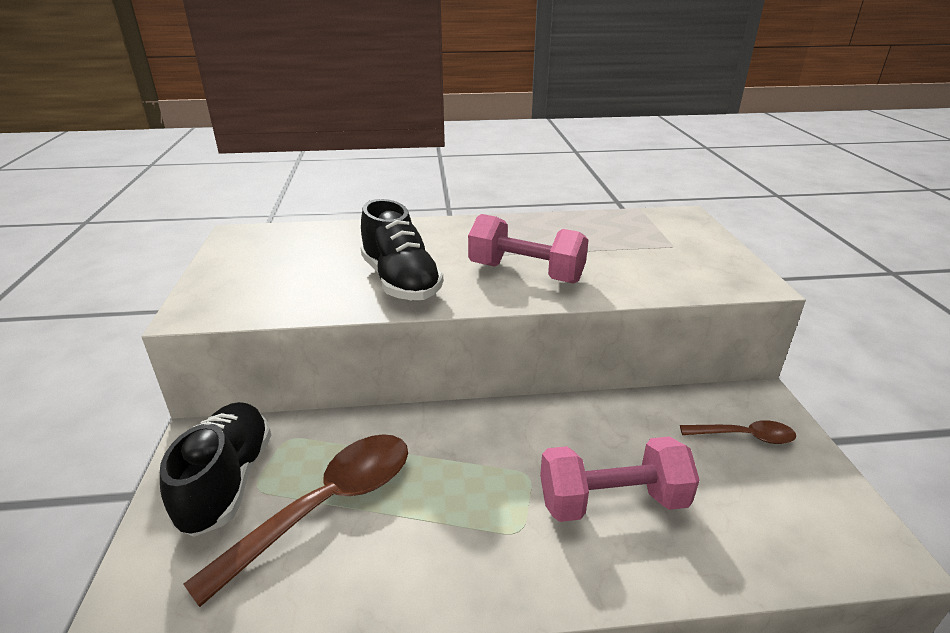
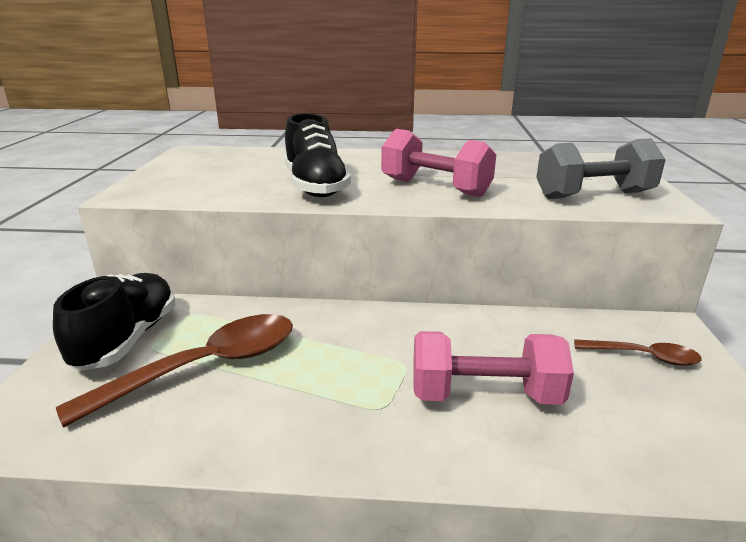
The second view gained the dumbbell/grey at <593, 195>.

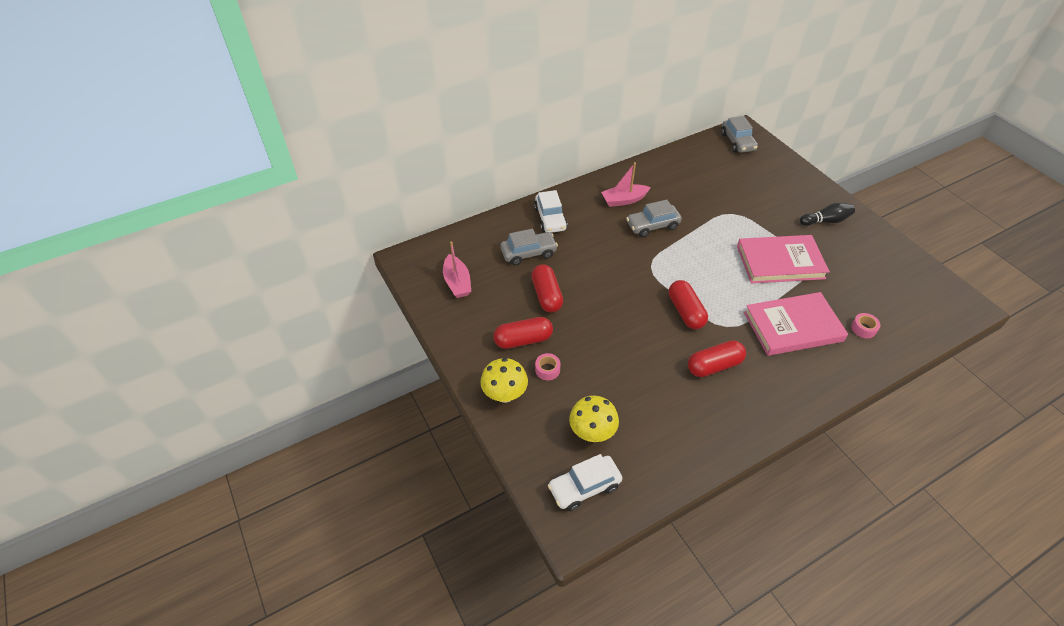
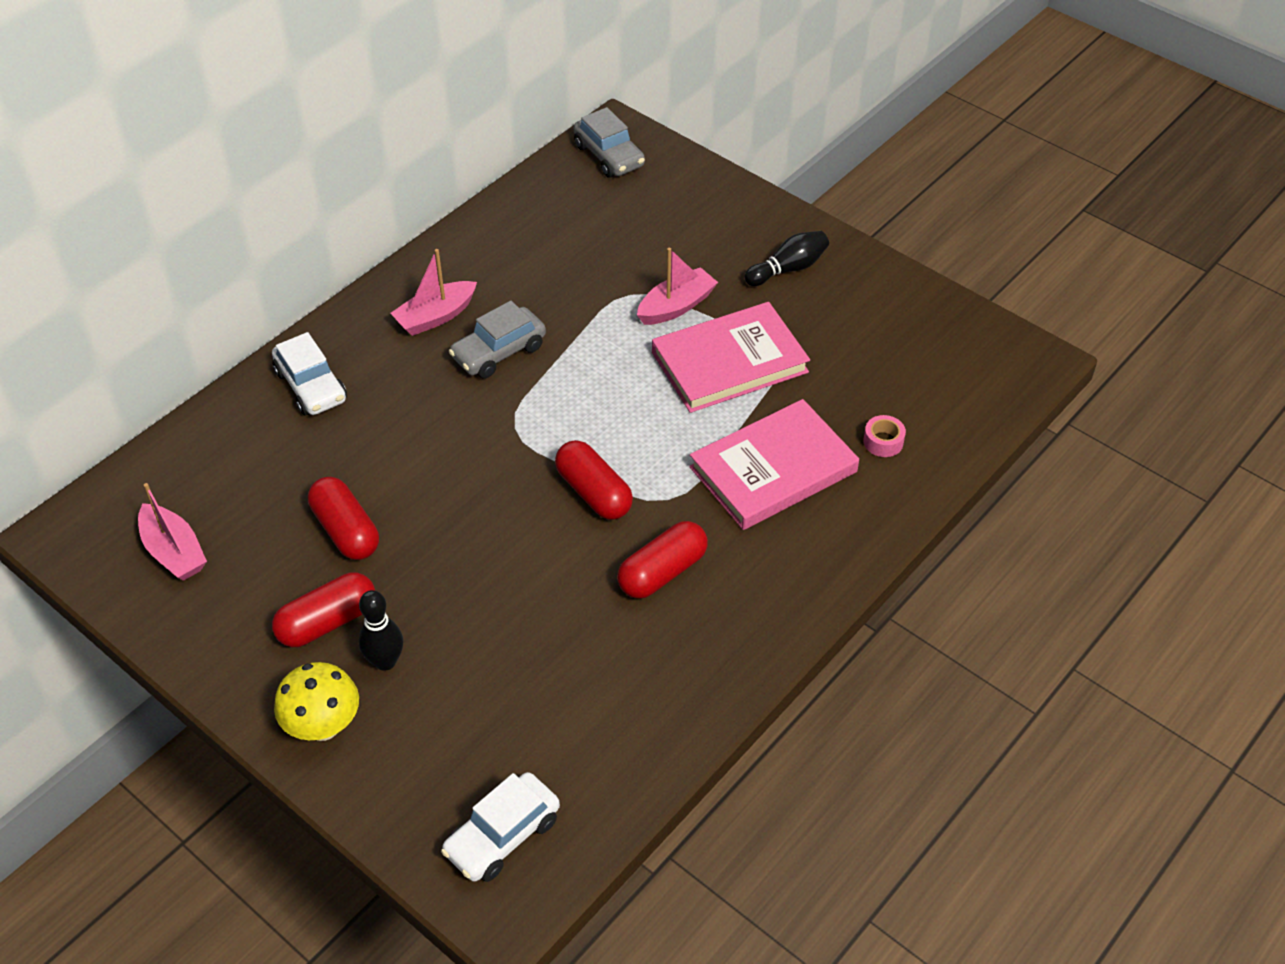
The second view lost the toy car/grey at <528, 253>. Where the tape/pink stood at <547, 370>, the skittle/black came to stand at <385, 661>. The second view lost the mushroom/golden at <592, 433>. The second view gained the toy boat/pink at <676, 306>.

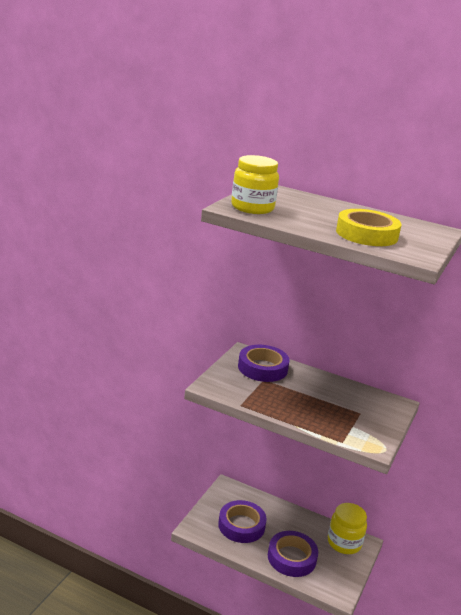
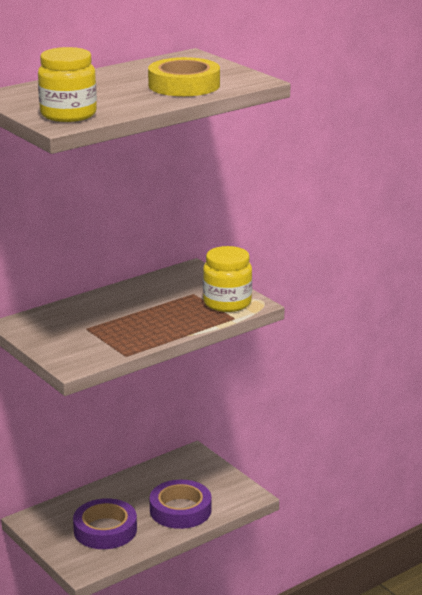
The second view lost the tape/violet at <262, 368>. The jam jar/golden ended up elsewhere, having gone from <344, 543> to <227, 303>.

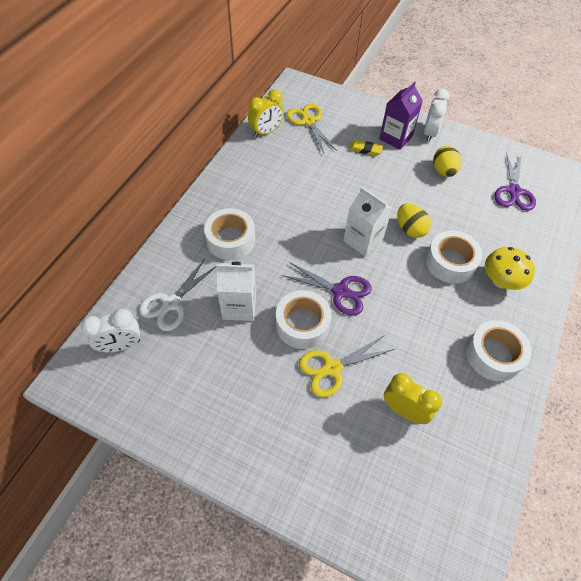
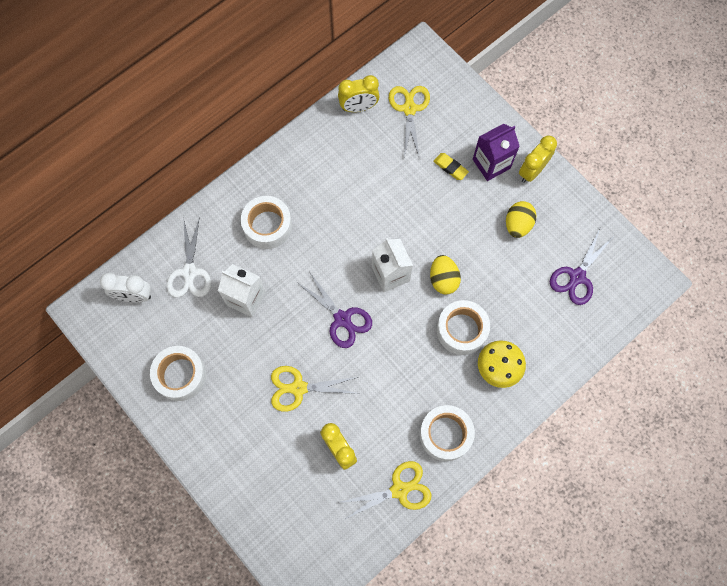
What was the alarm clock/snow-white at <429, 133> turned into the alarm clock/golden at <532, 171>. The shears/snow-white at <171, 303> ended up facing another way, 60 degrees counterclockwise from before. The tape/snow-white ended up elsewhere, having gone from <302, 324> to <180, 375>. The second view gained the shears/golden at <399, 489>.

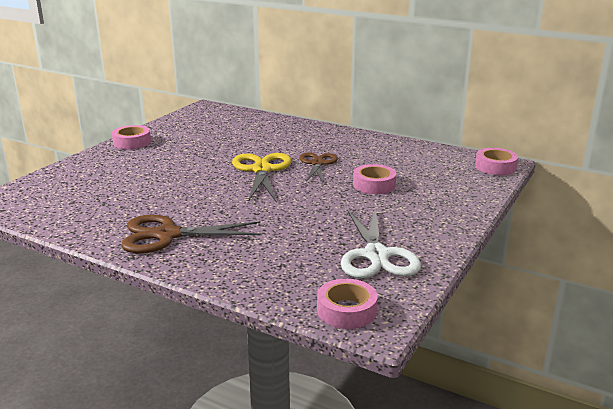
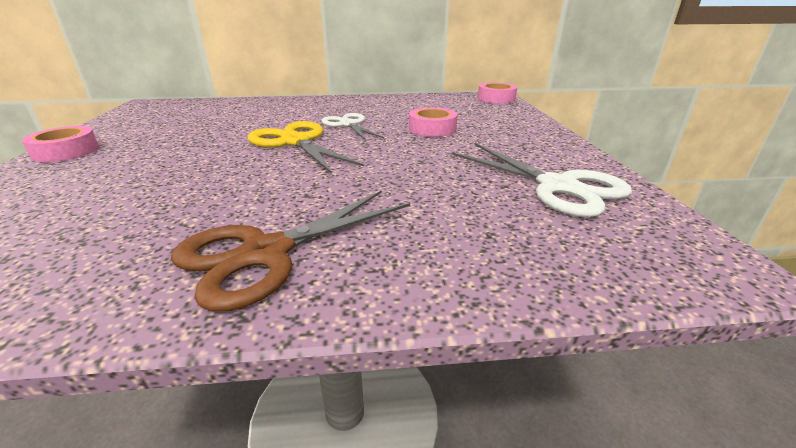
What was the shears/brown at <317, 163> turned into the shears/snow-white at <348, 124>. The second view lost the tape/pink at <346, 311>.

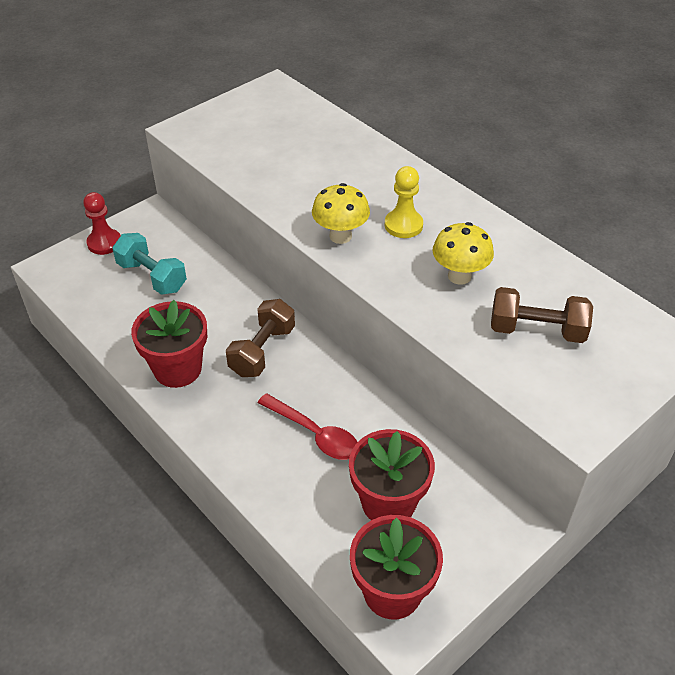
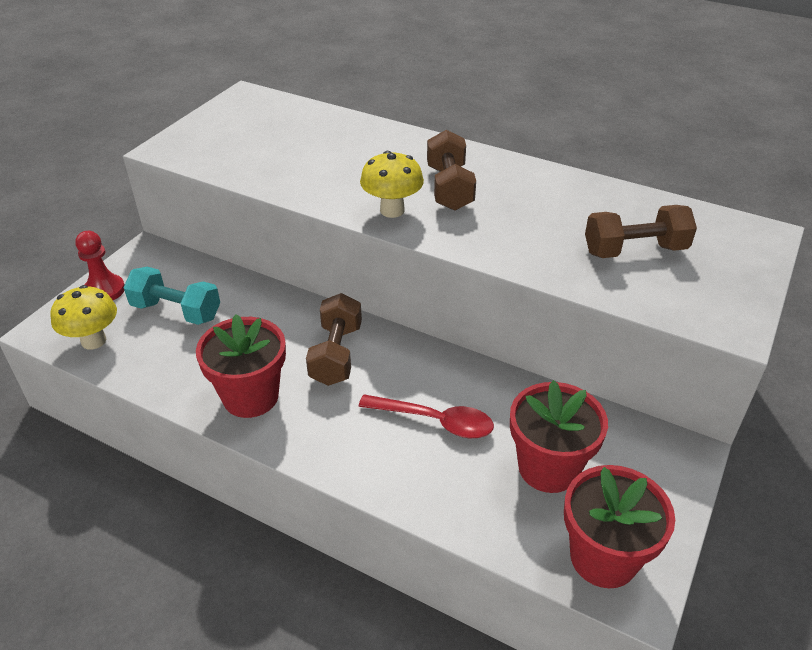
Where the game pawn/golden stood at <403, 225>, the dumbbell/brown came to stand at <449, 188>. The mushroom/golden ended up elsewhere, having gone from <459, 276> to <93, 341>.

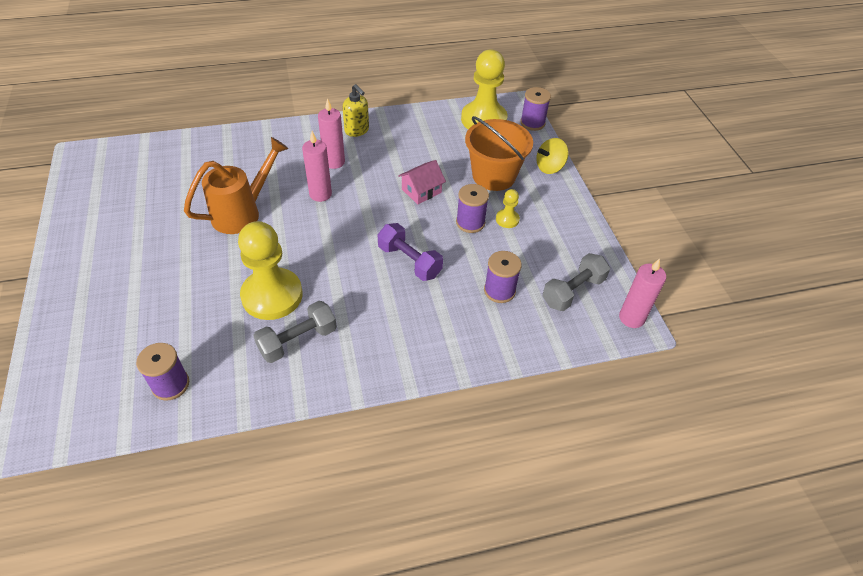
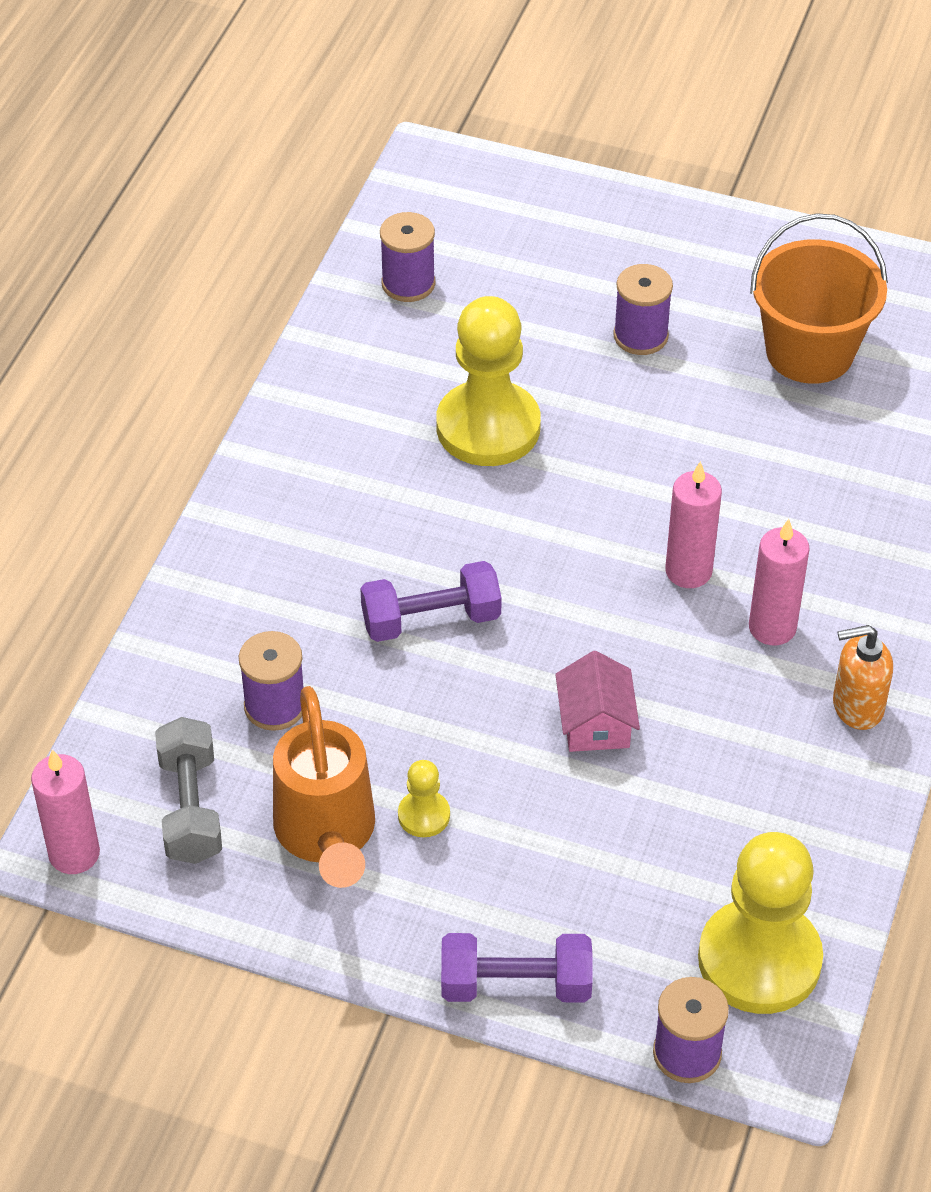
What was the soap pump/golden at <357, 130> turned into the soap pump/orange-coloured at <857, 707>. The sand bucket/orange-coloured ended up elsewhere, having gone from <494, 176> to <809, 352>. The watering can/orange-coloured ended up elsewhere, having gone from <243, 212> to <327, 837>. Where the toy top/golden stood at <549, 167>, the dumbbell/violet came to stand at <516, 985>. The reel of thread/violet ended up elsewhere, having gone from <470, 223> to <640, 336>. The second view lost the dumbbell/grey at <298, 341>.

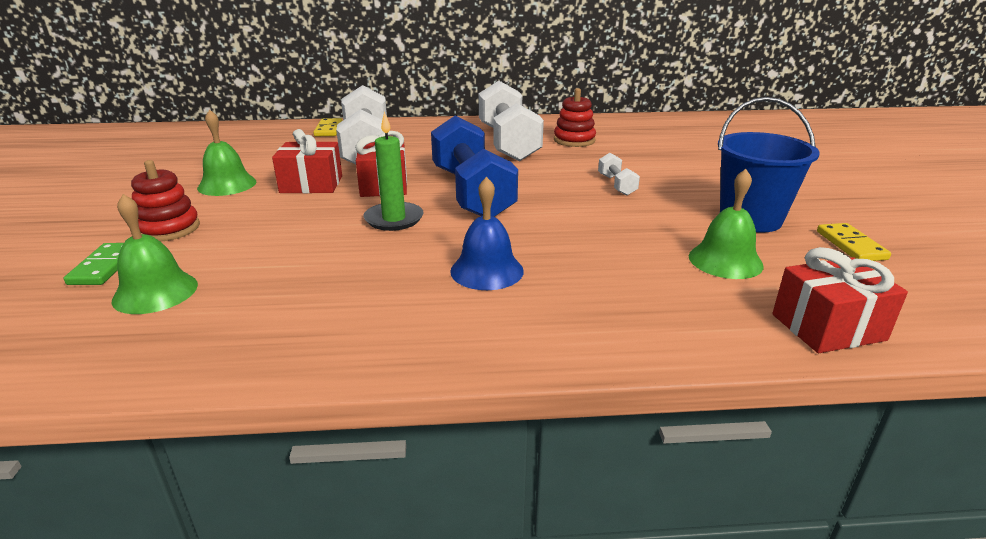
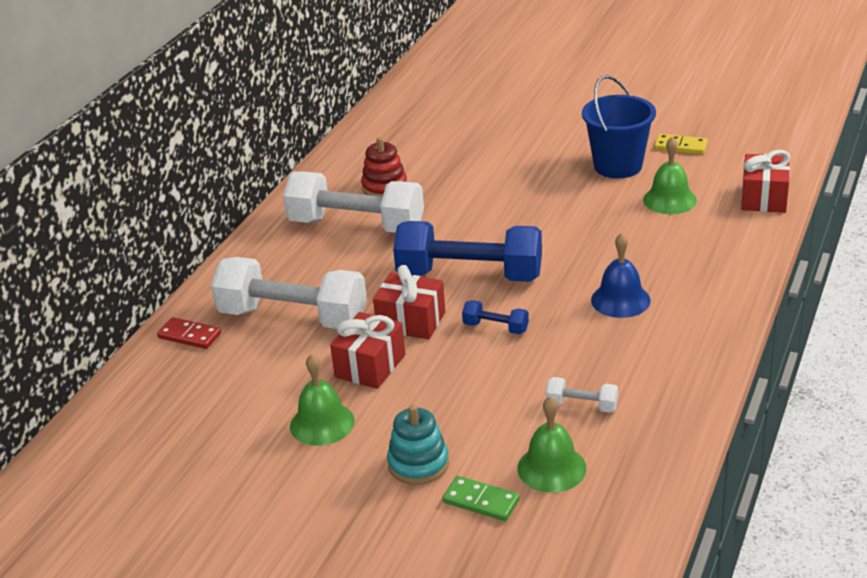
Where the wax candle/leaf-green stood at <394, 219>, the dumbbell/blue came to stand at <495, 327>. What was the domino piece/golden at <328, 129> turned into the domino piece/crimson at <189, 336>. The dumbbell/snow-white ended up elsewhere, having gone from <616, 185> to <582, 405>. What was the ring stacker/crimson at <168, 229> turned into the ring stacker/turquoise at <418, 464>.

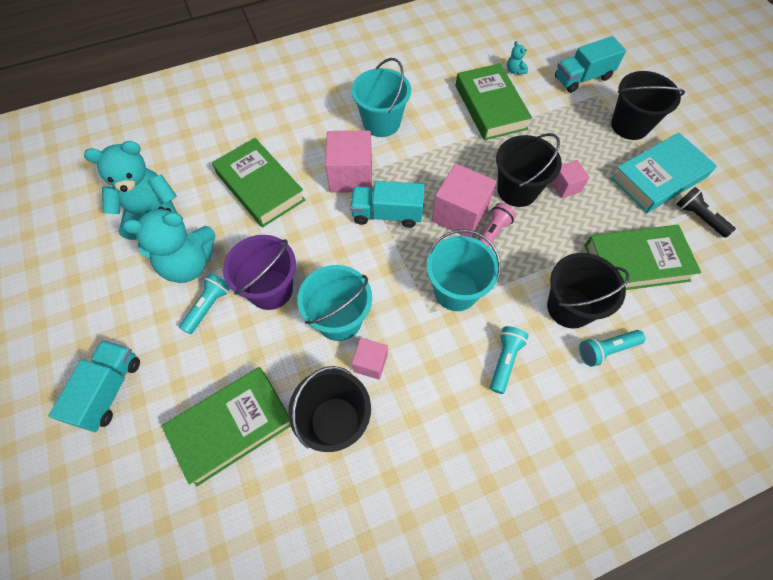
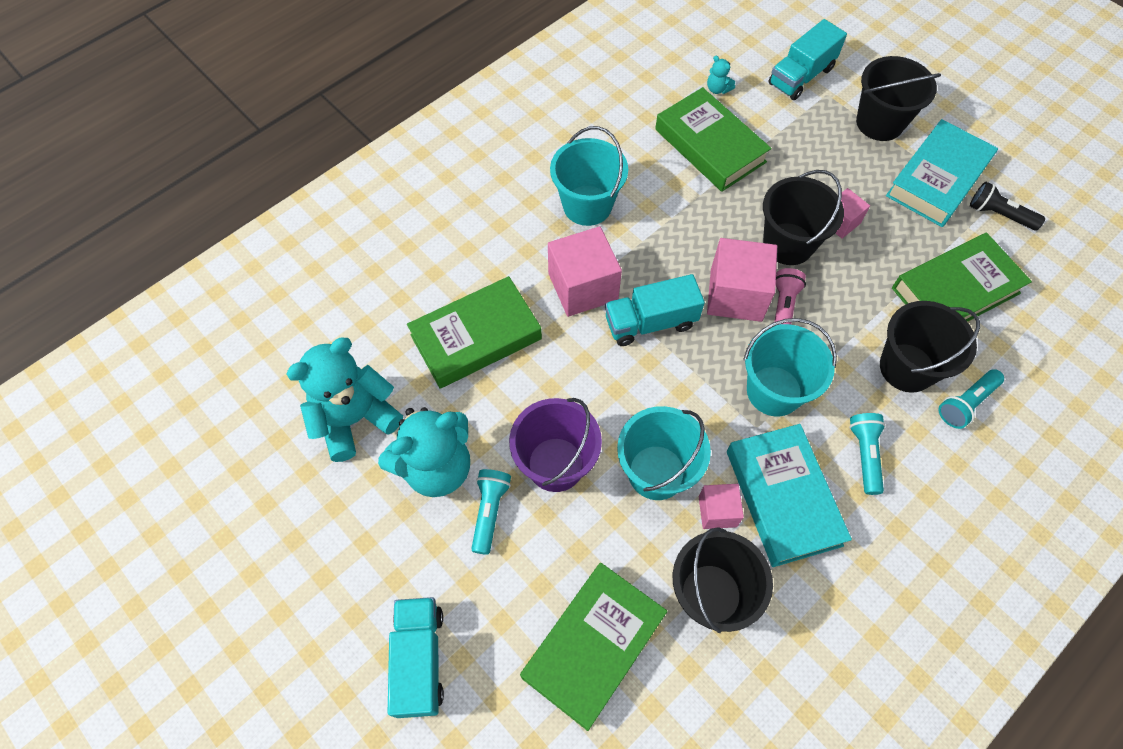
The book/leaf-green at <260, 187> ended up facing another way, 60 degrees counterclockwise from before. The second view gained the book/turquoise at <783, 497>.

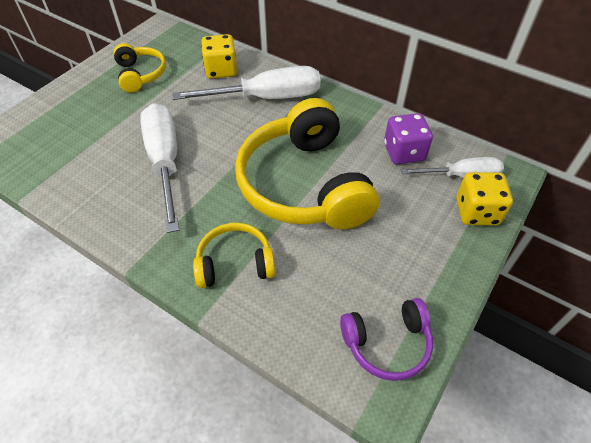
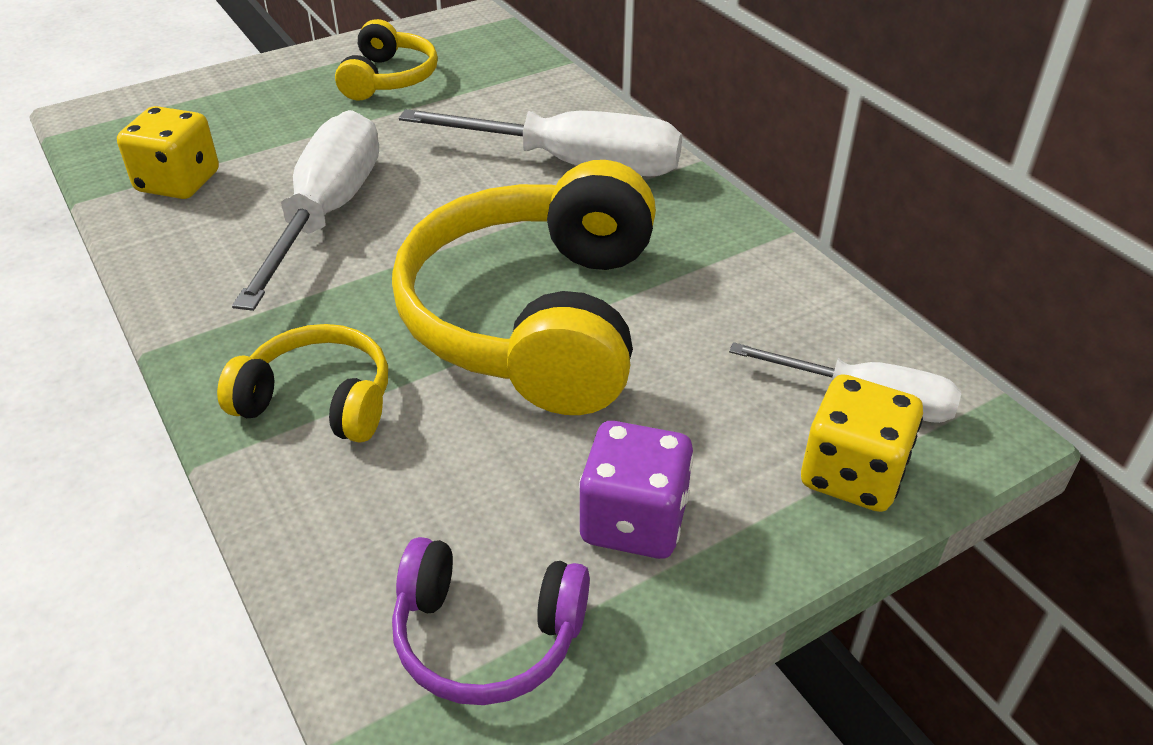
The game die/golden ended up elsewhere, having gone from <221, 70> to <178, 182>. The game die/violet ended up elsewhere, having gone from <404, 152> to <634, 521>.

